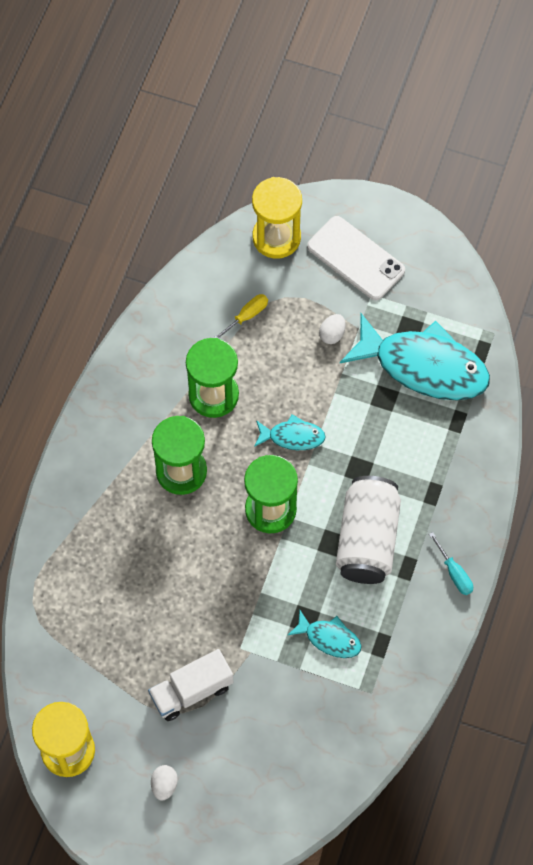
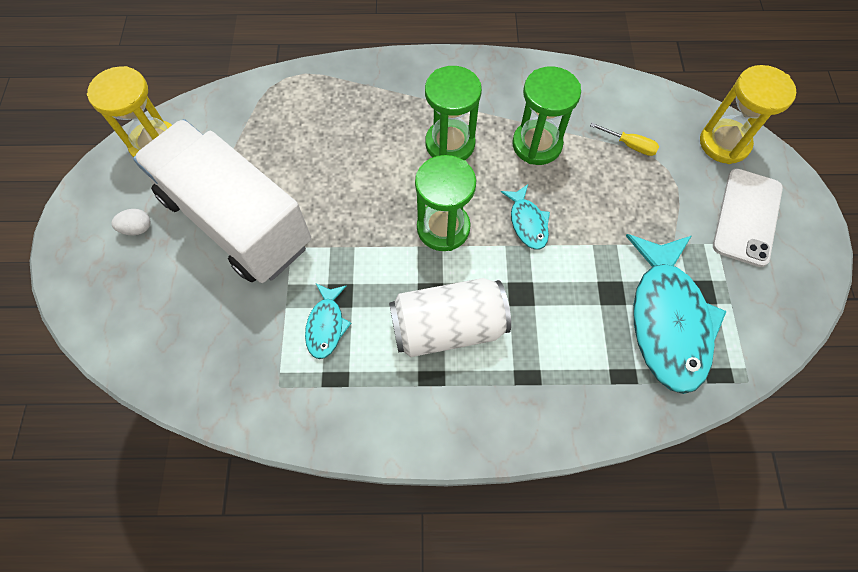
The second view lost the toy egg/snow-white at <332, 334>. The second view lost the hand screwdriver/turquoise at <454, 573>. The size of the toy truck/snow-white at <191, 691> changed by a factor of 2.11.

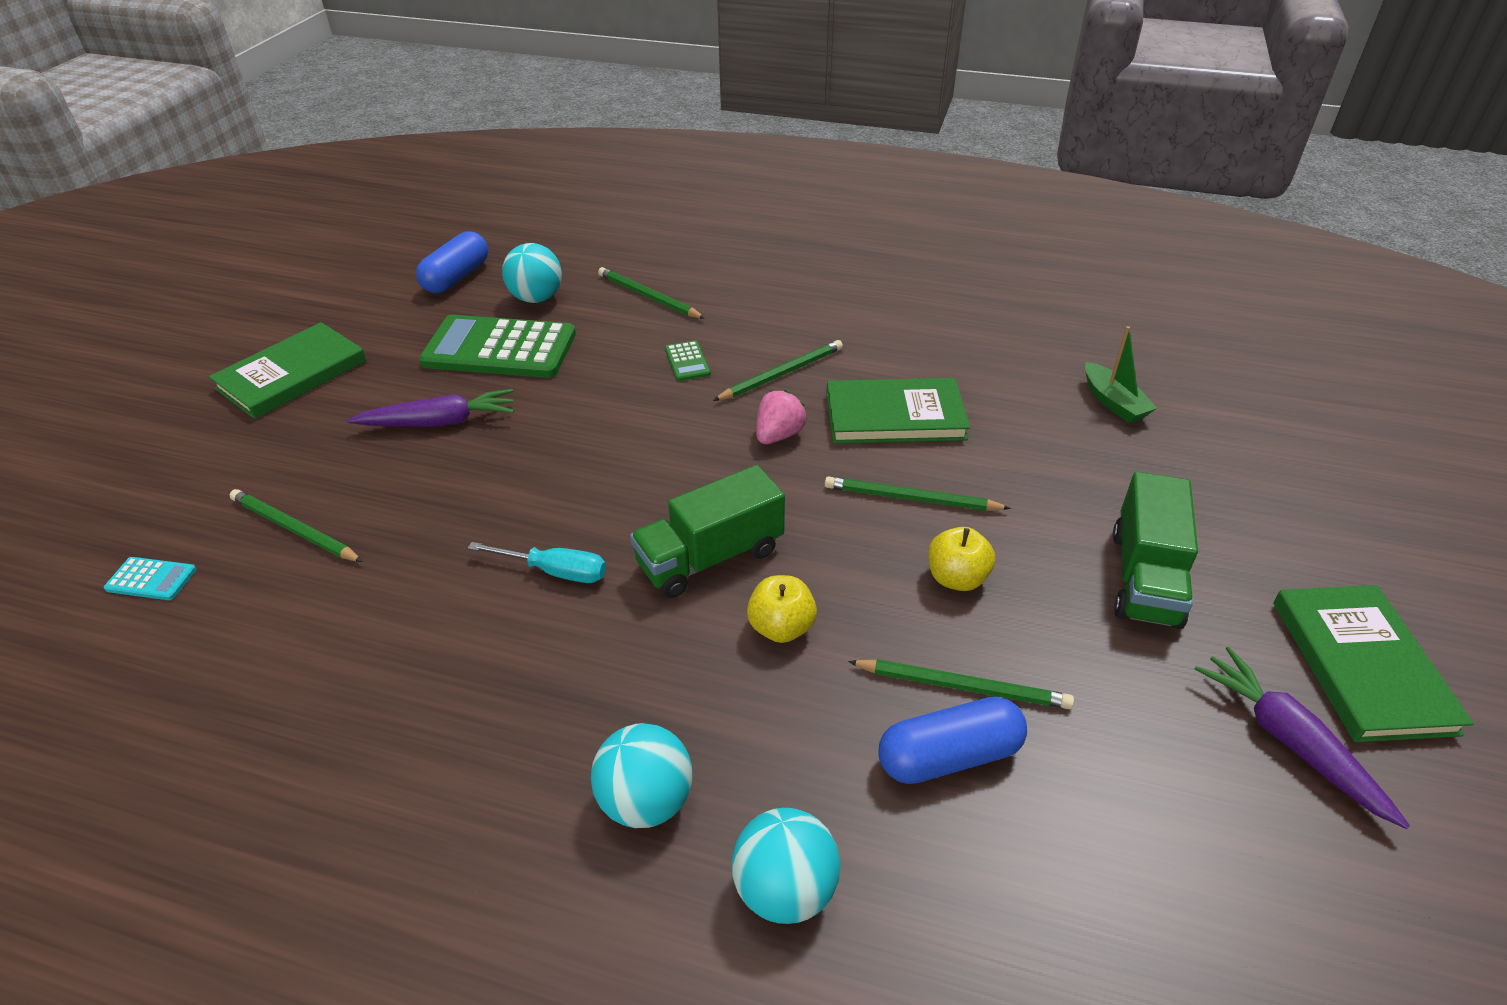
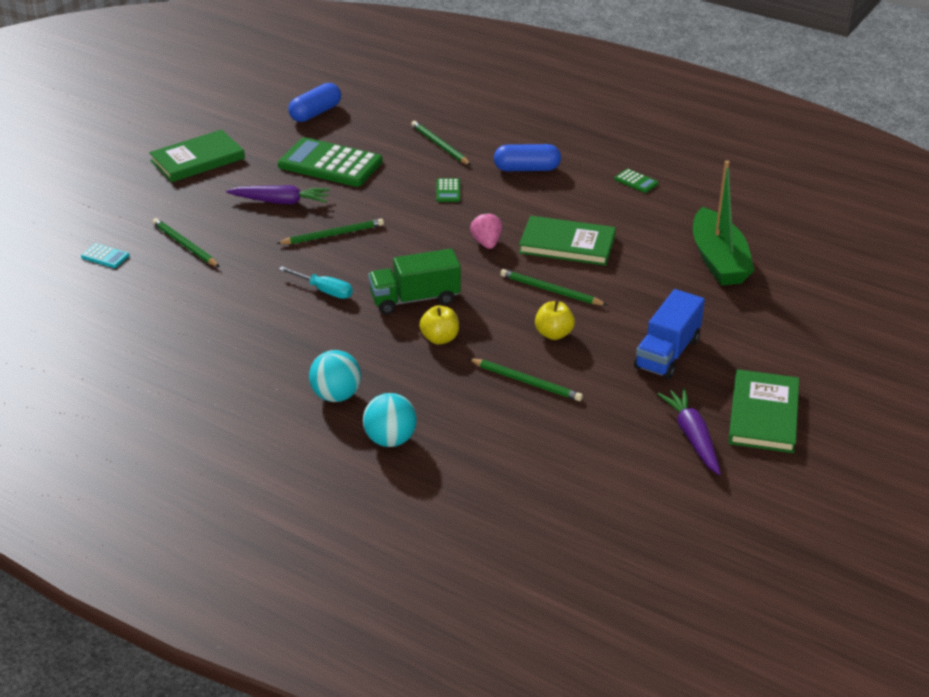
The second view lost the sphere/turquoise at <537, 298>. The size of the toy boat/leaf-green at <1113, 402> changed by a factor of 1.87. The pencil/leaf-green ended up elsewhere, having gone from <781, 374> to <332, 235>. The toy strawberry/pink at <779, 435> ended up facing another way, 60 degrees counterclockwise from before. What was the toy truck/leaf-green at <1145, 577> turned into the toy truck/blue at <667, 353>. The pill shape/blue ended up elsewhere, having gone from <949, 756> to <527, 169>. The second view gained the adding machine/leaf-green at <636, 181>.

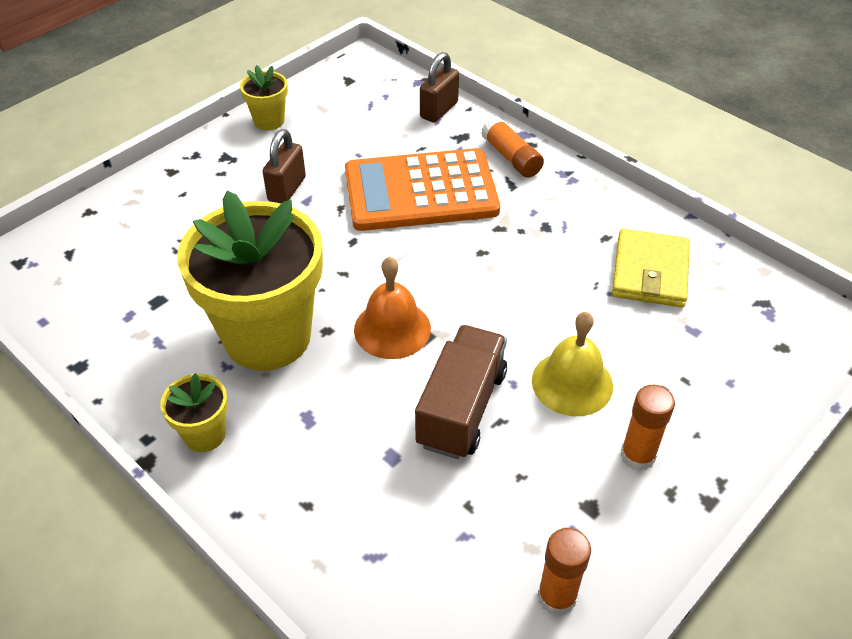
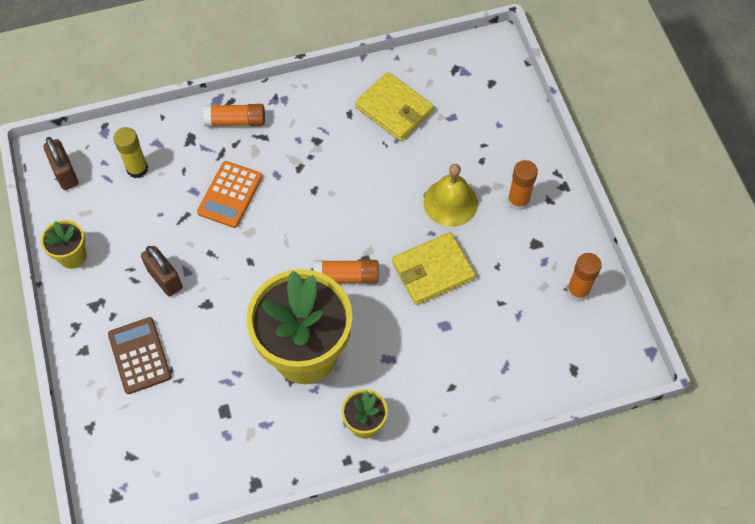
The padlock/brown ended up elsewhere, having gone from <439, 110> to <65, 173>. The size of the adding machine/orange-coloured at <421, 191> changed by a factor of 0.56. Where the school bell/orange-coloured stood at <392, 329>, the stick of glue/orange-coloured came to stand at <346, 276>. Where the toy truck/brown stood at <461, 408>, the wallet/golden came to stand at <433, 270>. The second view gained the stick of glue/golden at <137, 169>. The second view gained the adding machine/brown at <139, 355>.

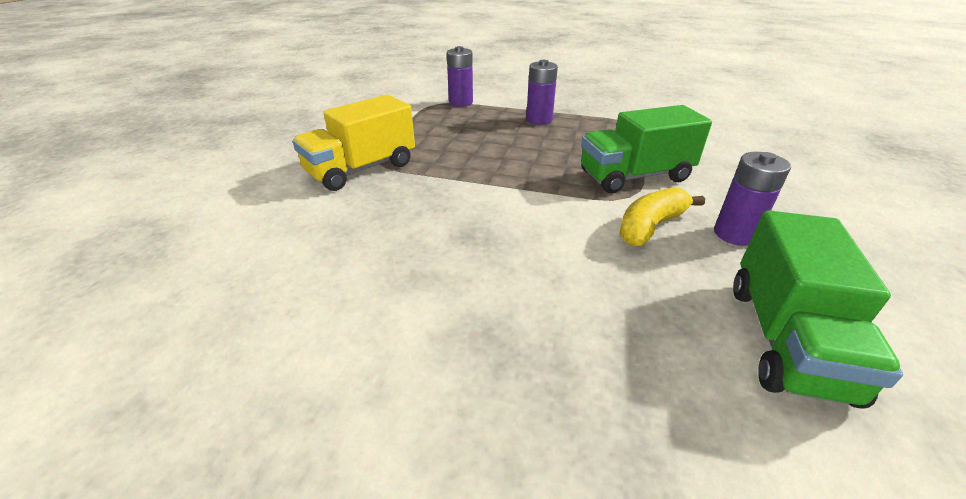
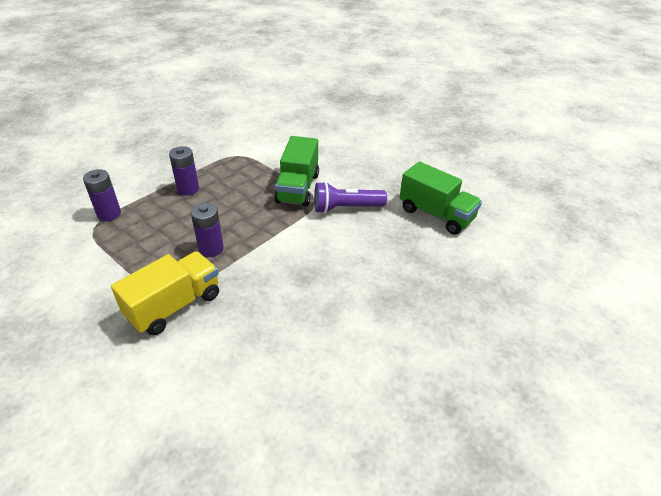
The toy truck/golden at <361, 169> ended up facing another way, 120 degrees counterclockwise from before. The power cell/violet ended up elsewhere, having gone from <734, 234> to <211, 249>. Where the toy banana/golden stood at <650, 226>, the torch/violet came to stand at <346, 208>.

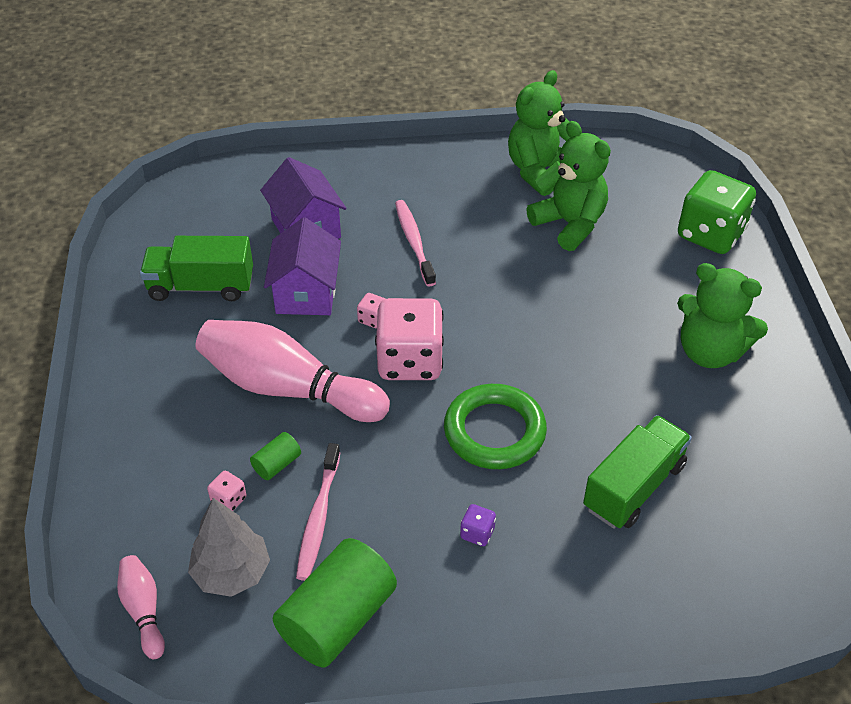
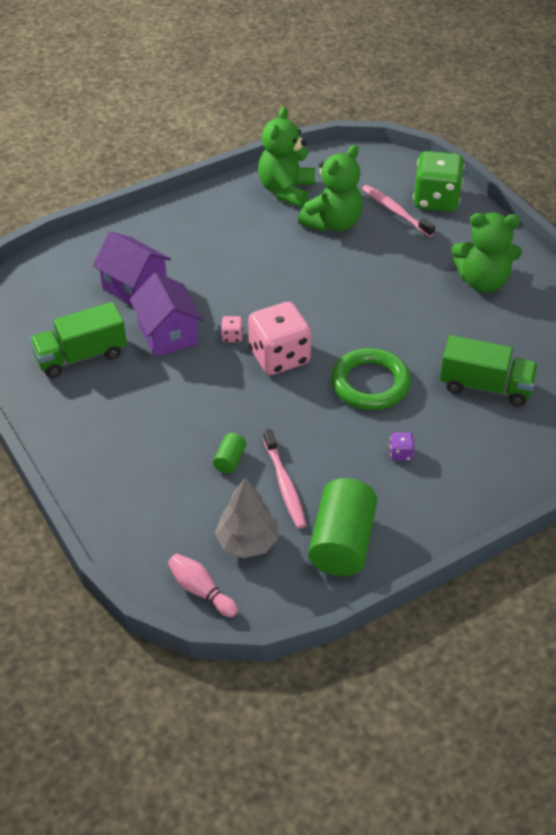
The teddy/leaf-green at <569, 224> ended up facing another way, 105 degrees clockwise from before. The dental brush/pink ended up elsewhere, having gone from <414, 242> to <395, 211>. The second view lost the skittle/pink at <288, 388>. The toy truck/leaf-green at <634, 487> ended up facing another way, 90 degrees clockwise from before. The second view lost the game die/pink at <229, 500>.

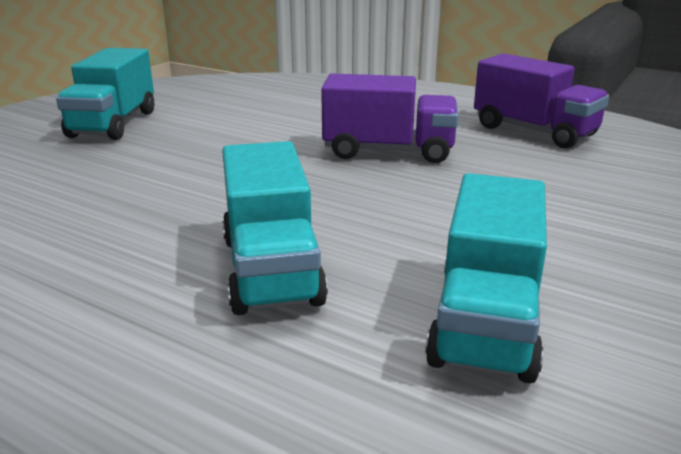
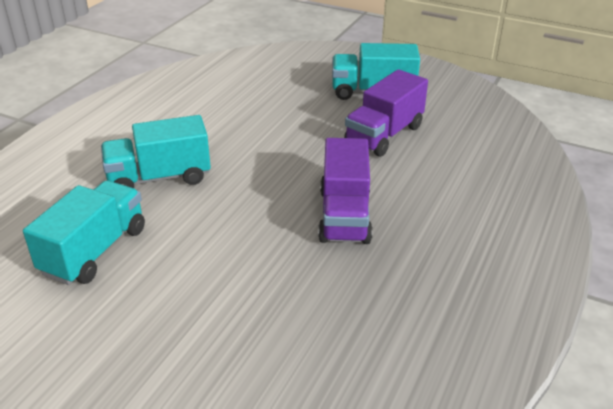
The toy truck/violet ended up elsewhere, having gone from <534, 131> to <384, 135>. The toy truck/turquoise at <486, 321> ended up facing another way, 105 degrees clockwise from before.

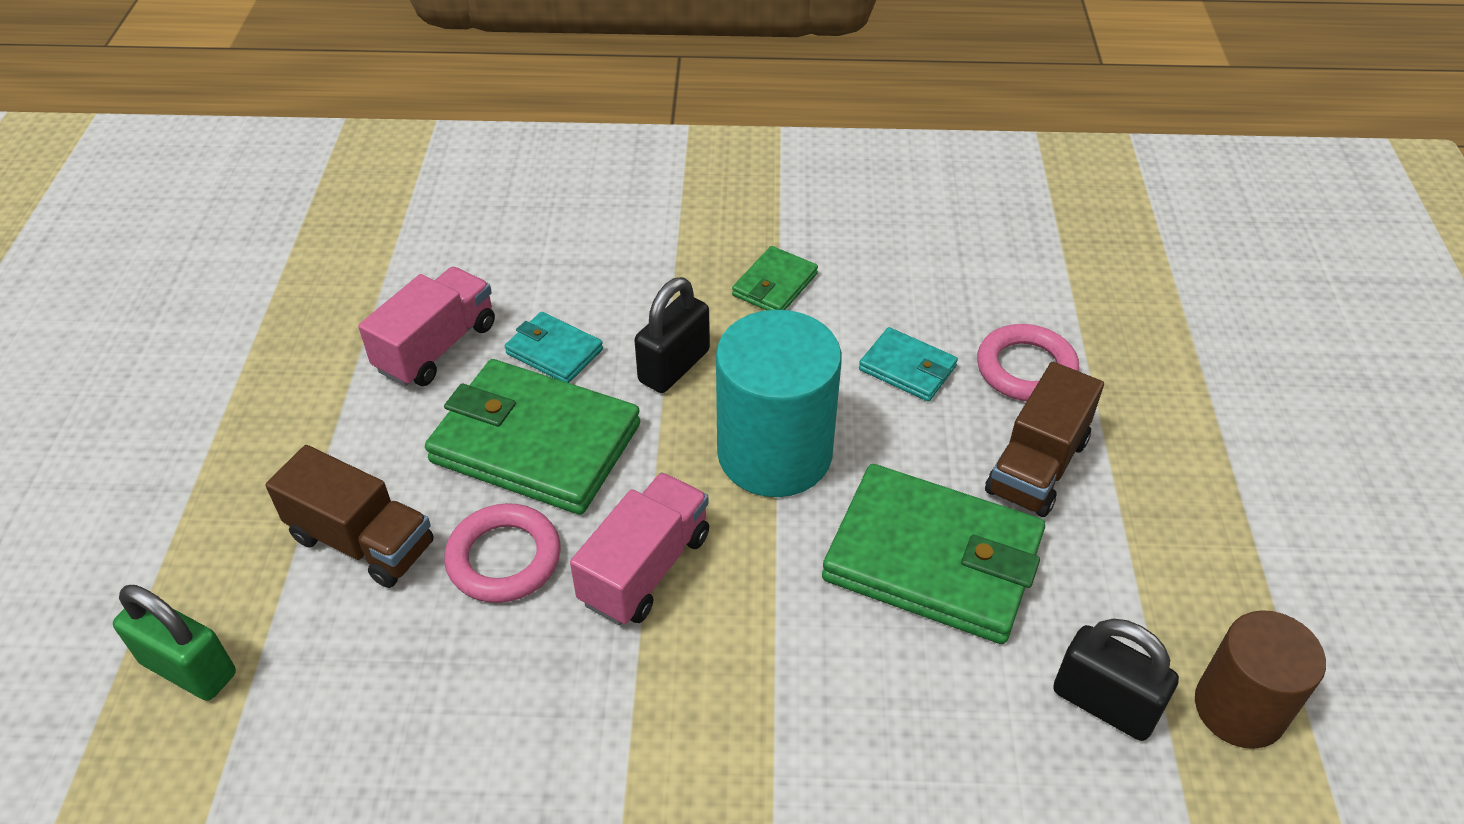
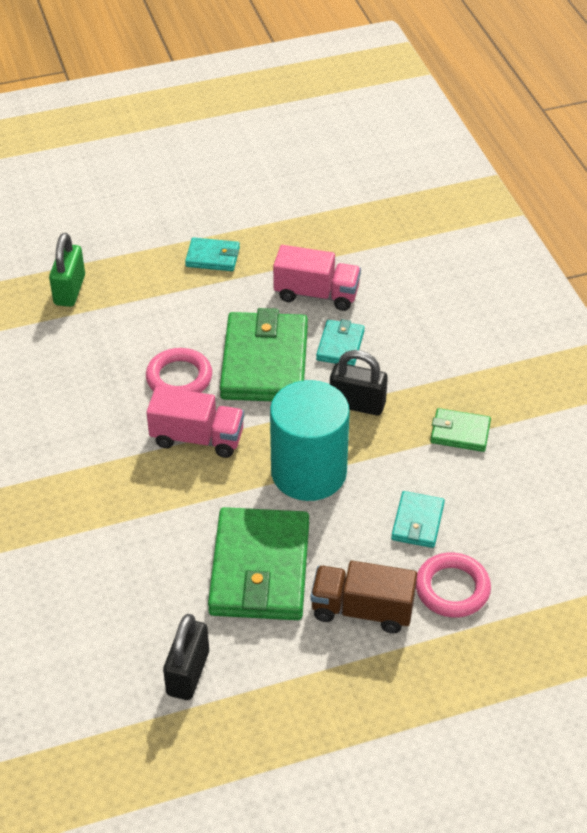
The second view lost the toy truck/brown at <362, 541>. The second view lost the cylinder shape/brown at <1239, 708>. The second view gained the wallet/turquoise at <212, 257>.

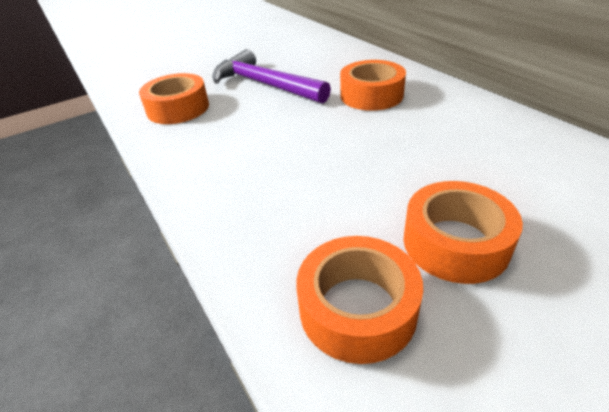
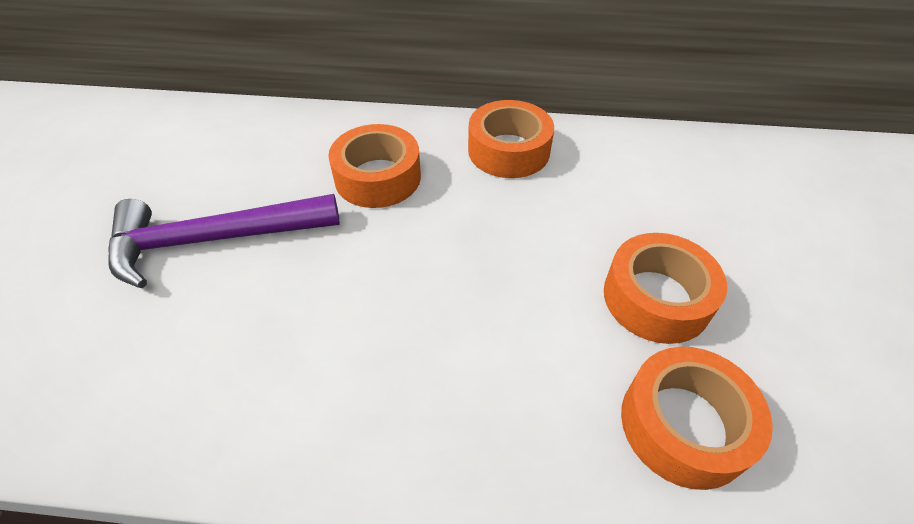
The tape/orange-coloured ended up elsewhere, having gone from <178, 108> to <508, 150>.

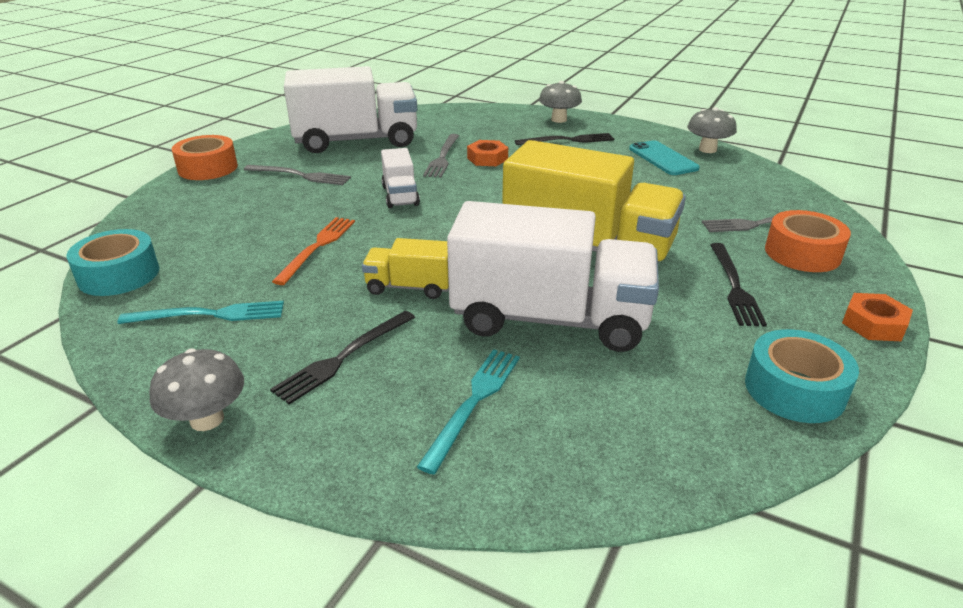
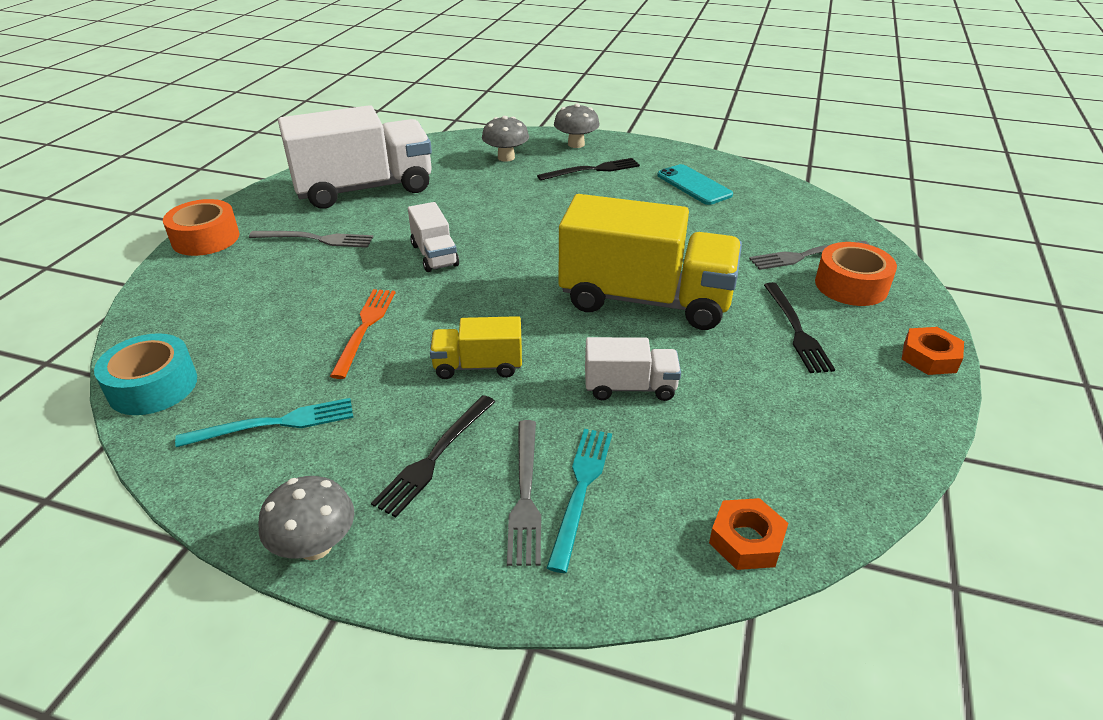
The mushroom/grey ended up elsewhere, having gone from <707, 149> to <506, 157>. The fork/grey ended up elsewhere, having gone from <442, 157> to <525, 494>. The hex nut/orange-coloured ended up elsewhere, having gone from <487, 159> to <746, 540>. The size of the toy truck/snow-white at <550, 319> changed by a factor of 0.47. The second view lost the tape/turquoise at <794, 389>.

